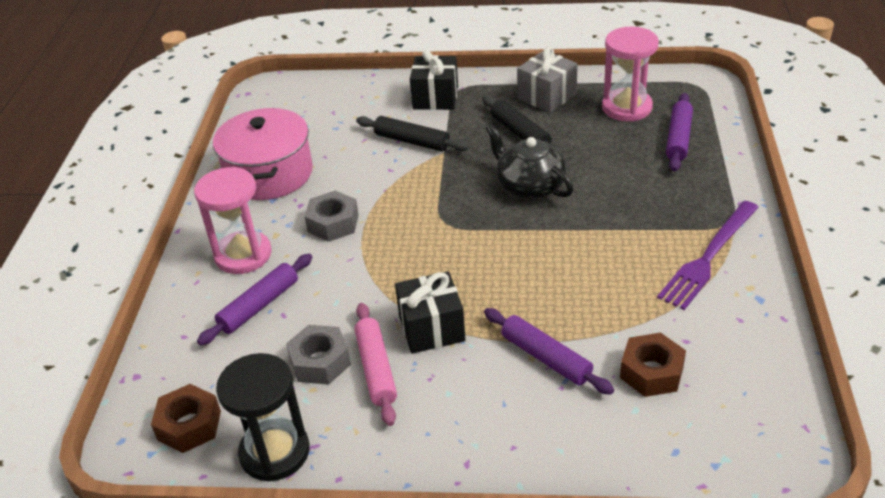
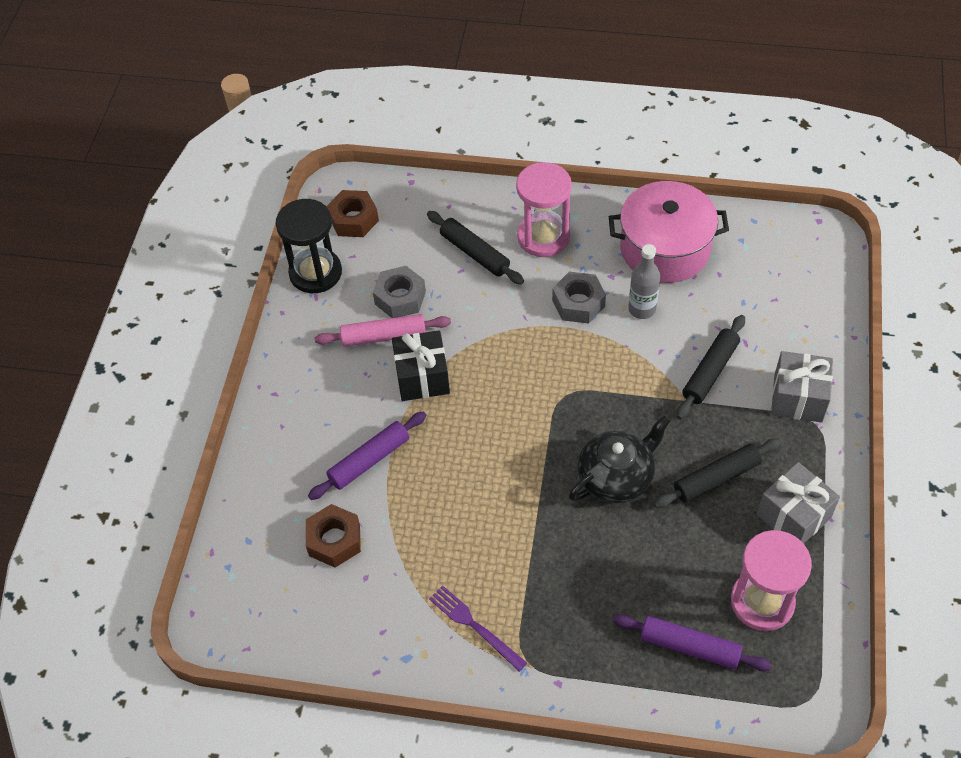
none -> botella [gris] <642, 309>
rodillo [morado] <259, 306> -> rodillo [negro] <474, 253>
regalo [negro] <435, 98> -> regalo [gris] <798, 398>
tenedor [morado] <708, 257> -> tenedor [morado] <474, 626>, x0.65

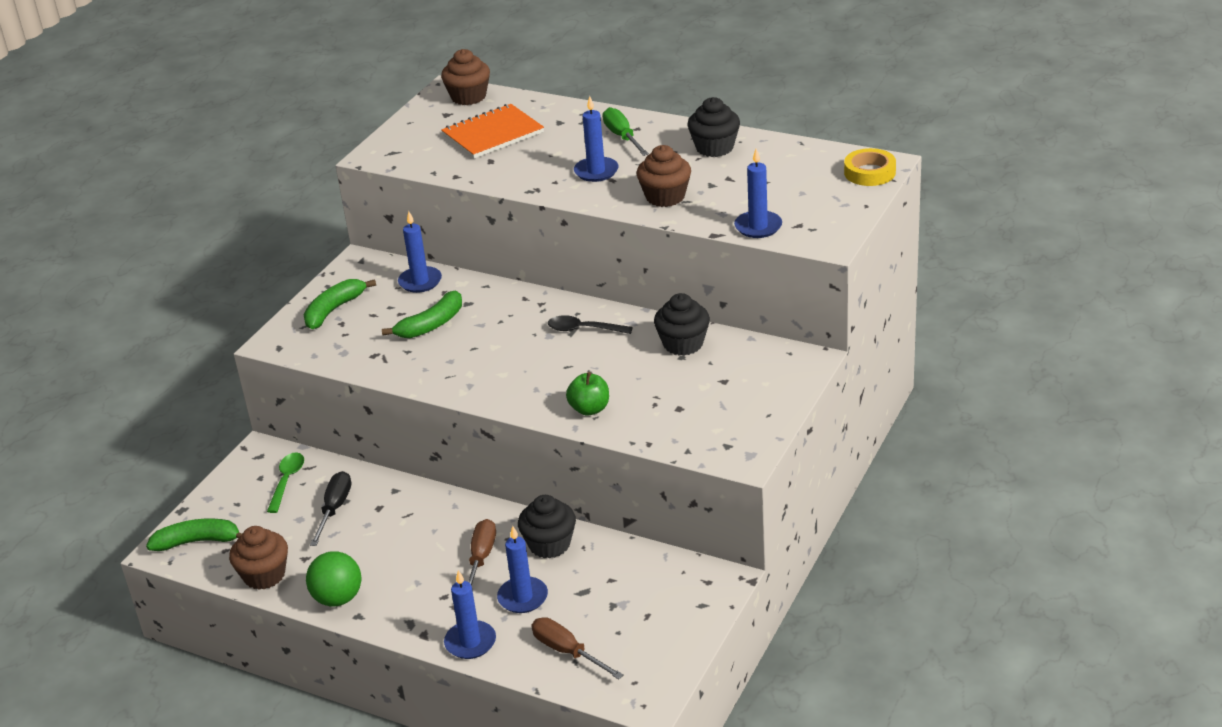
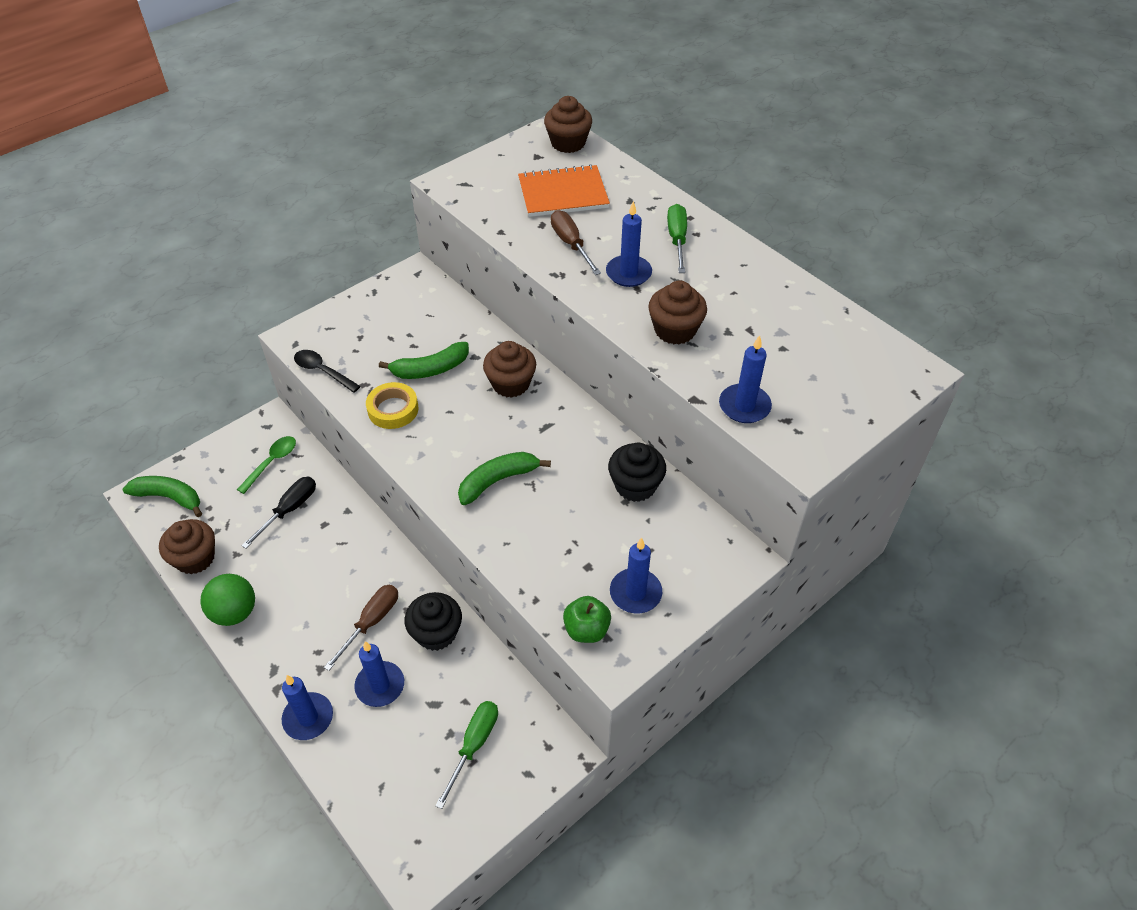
magdalena [negro] <714, 148> -> none
none -> destornillador [verde] <473, 745>
none -> magdalena [marrón] <511, 384>
plátano [verde] <334, 310> -> plátano [verde] <498, 481>, shifted
vela [azul] <420, 281> -> vela [azul] <635, 593>, shifted
destornillador [marrón] <567, 652> -> destornillador [marrón] <571, 244>, shifted
cuchara [negro] <583, 329> -> cuchara [negro] <322, 371>, shifted
manzana [verde] <589, 409> -> manzana [verde] <586, 630>, shifted
cinta adhesiva [amarillo] <869, 172> -> cinta adhesiva [amarillo] <393, 409>, shifted

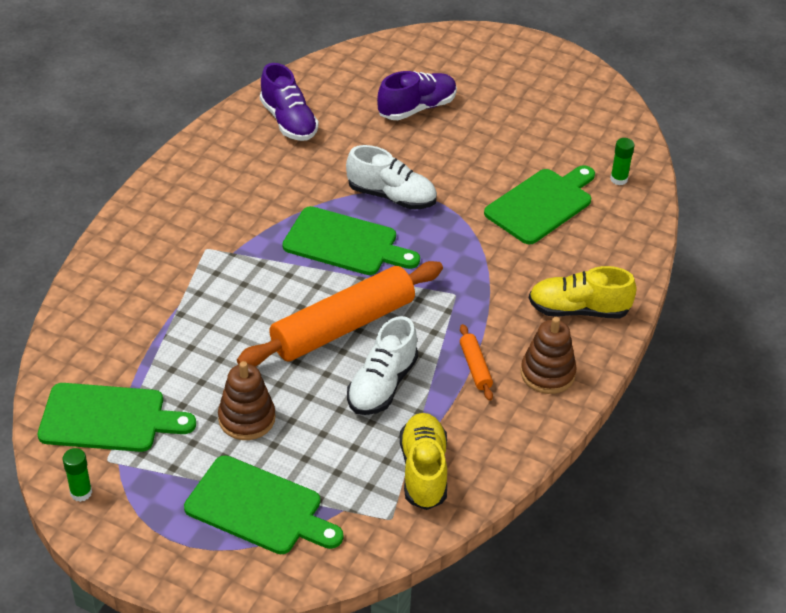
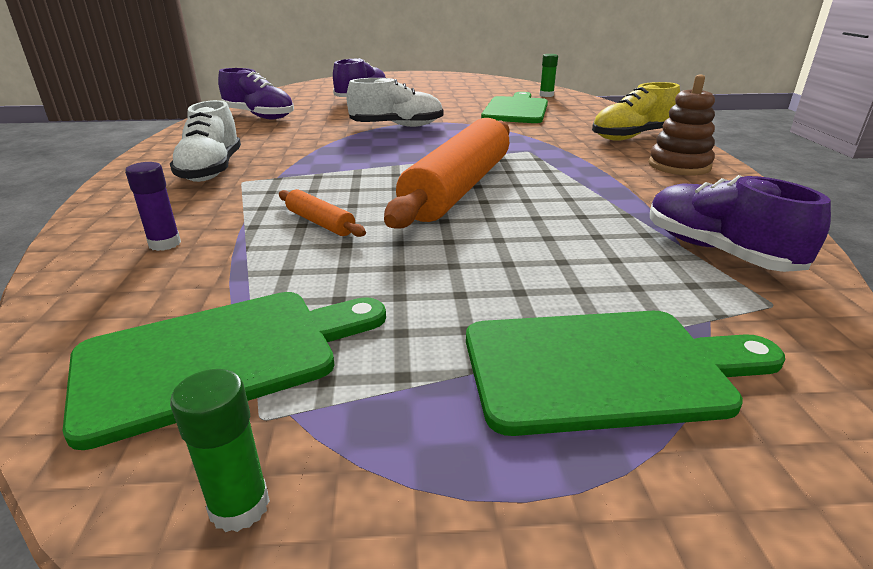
juguete apilable [marrón] <247, 418> -> none
tabla de cortar [verde] <345, 243> -> none
none -> barra de pegamento [morado] <165, 244>
zapato [blanco] <382, 385> -> zapato [blanco] <211, 170>, shifted
rodillo [naranja] <475, 367> -> rodillo [naranja] <320, 222>, shifted
zapato [amarillo] <423, 471> -> zapato [morado] <717, 251>

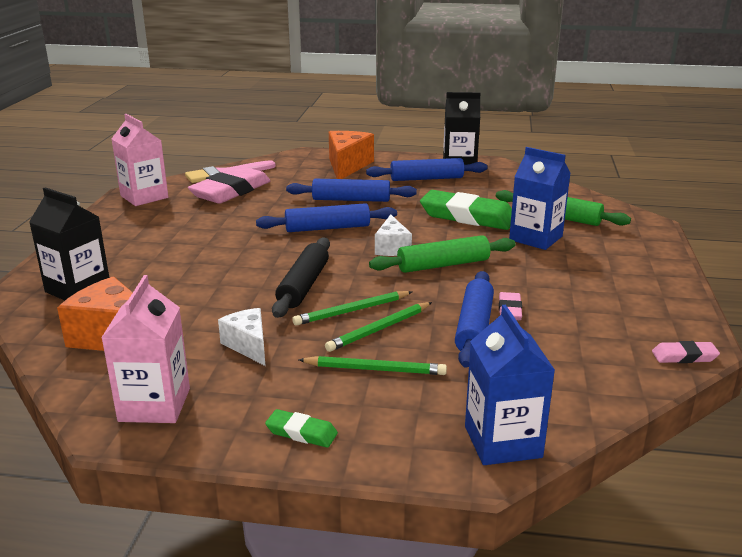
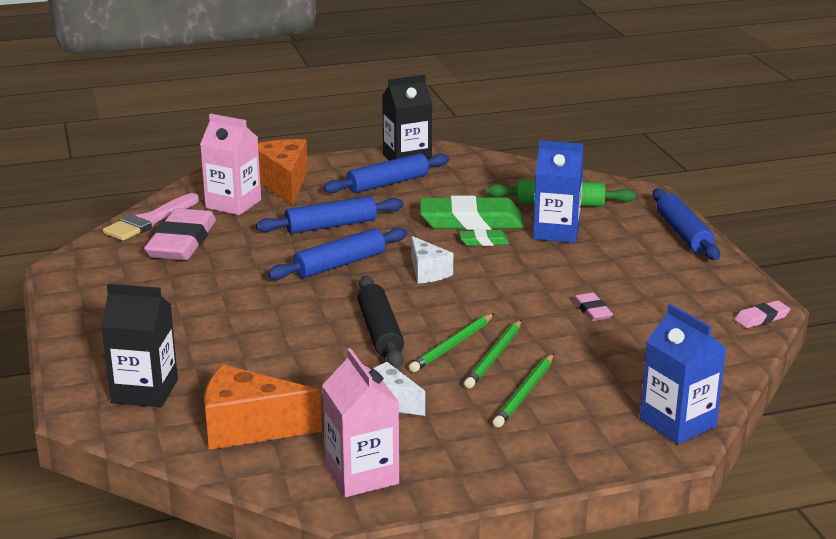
rodillo [verde] <443, 265> -> none
cartón de leche [rosa] <144, 197> -> cartón de leche [rosa] <233, 204>, shifted
goma de borrar [verde] <301, 432> -> goma de borrar [verde] <484, 241>, shifted
rodillo [azul] <474, 327> -> rodillo [azul] <683, 234>, shifted
lápiz [verde] <375, 369> -> lápiz [verde] <524, 393>, 135 degrees clockwise

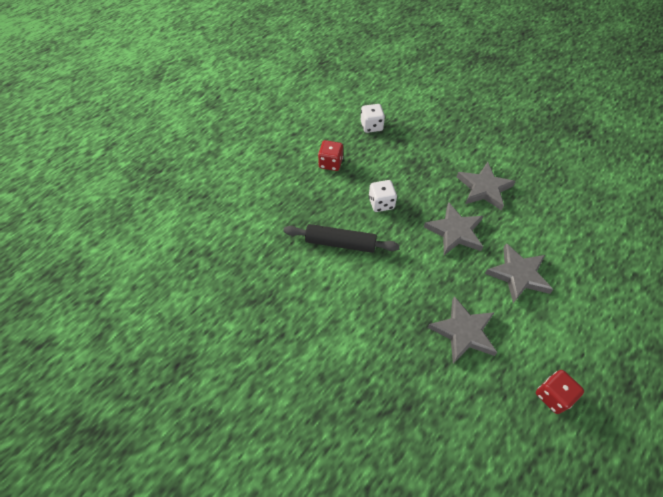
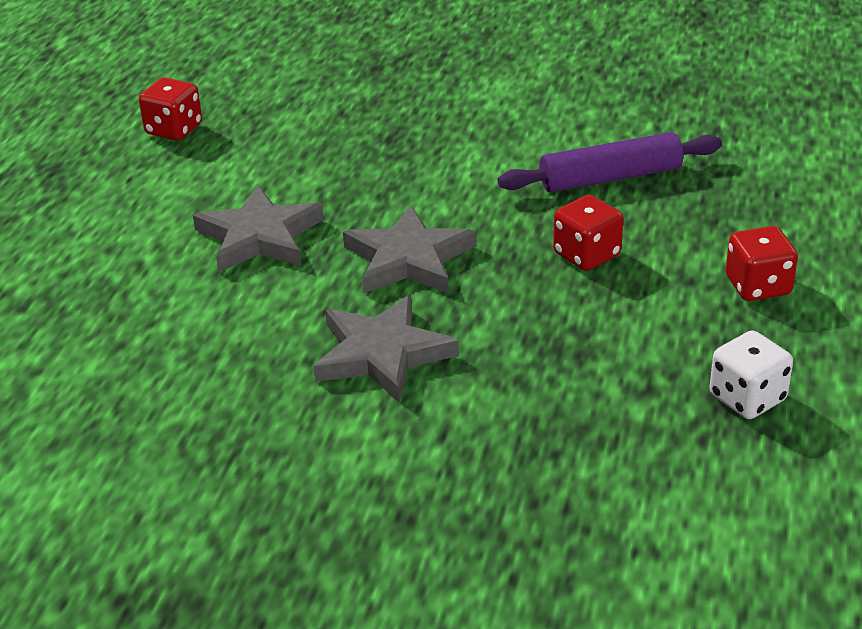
estrella [gris] <463, 332> -> none
rodillo [negro] <340, 243> -> rodillo [morado] <610, 177>
dado [blanco] <381, 203> -> dado [rojo] <587, 255>

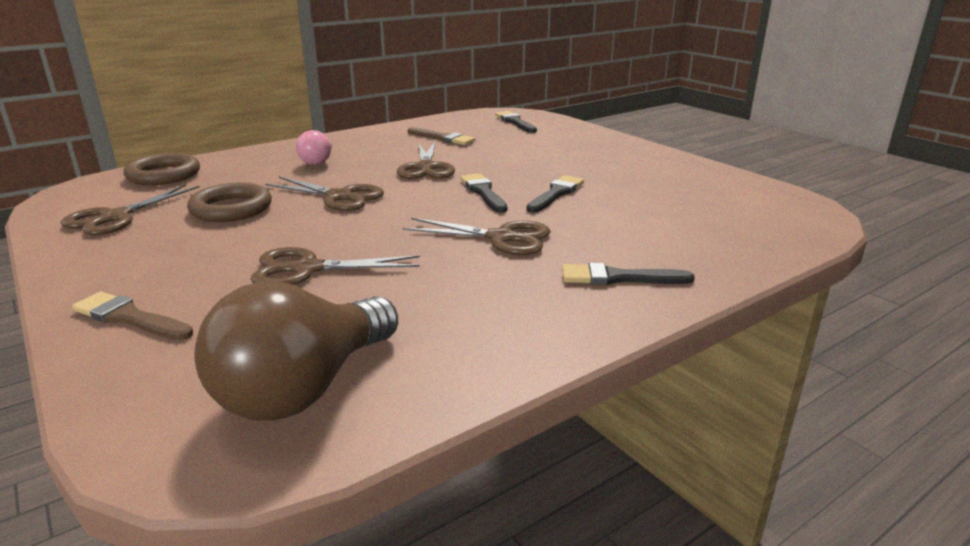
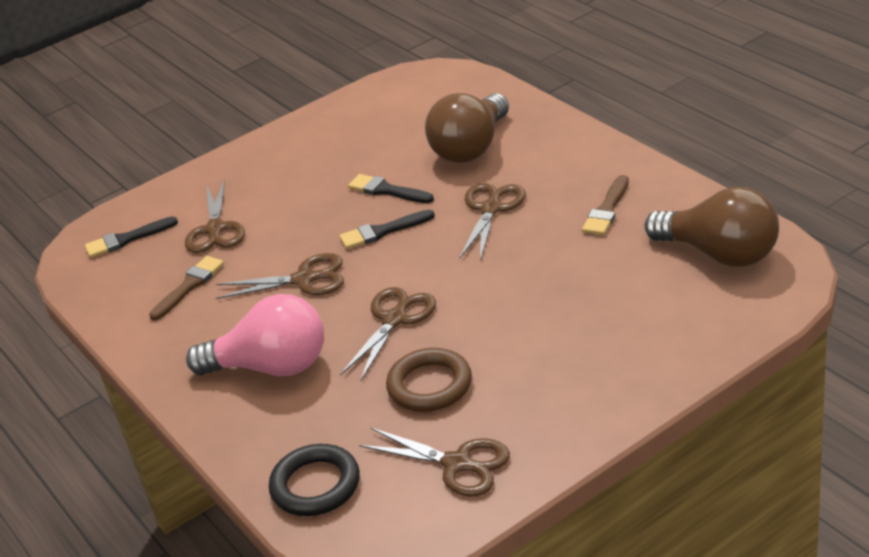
pincel [negro] <618, 278> -> none
none -> bombilla [marrón] <471, 148>
pincel [marrón] <129, 318> -> pincel [marrón] <607, 210>, shifted
tijeras [marrón] <307, 269> -> tijeras [marrón] <215, 230>, shifted
anillo [marrón] <164, 175> -> anillo [negro] <315, 485>
bombilla [rosa] <318, 161> -> bombilla [rosa] <271, 367>, x1.92

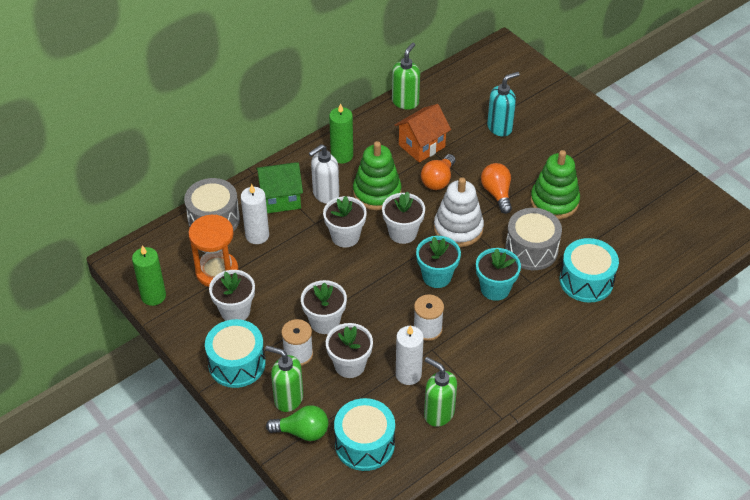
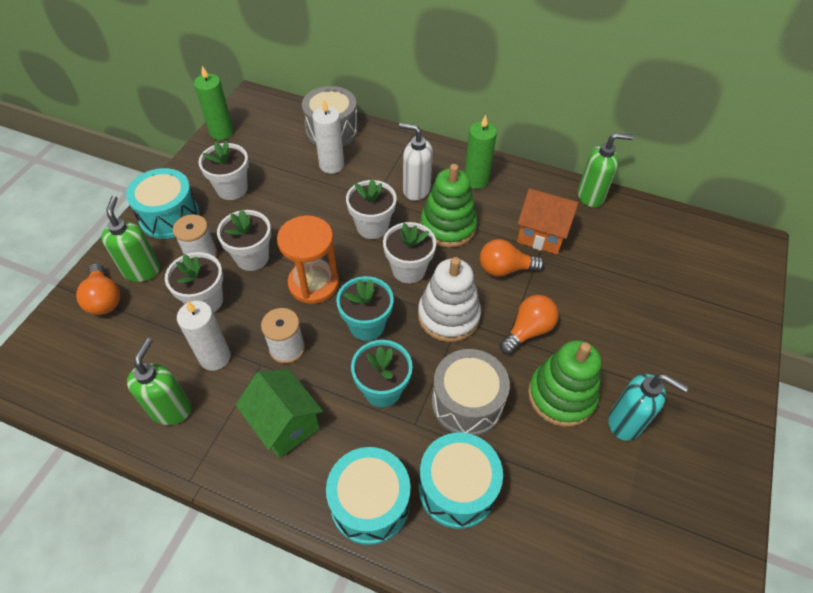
reloj de arena [naranja] <217, 271> -> reloj de arena [naranja] <313, 283>, shifted
casa [verde] <280, 199> -> casa [verde] <285, 424>, shifted
tambor [turquesa] <364, 444> -> tambor [turquesa] <370, 503>, shifted
dispensador de jabón [turquesa] <500, 127> -> dispensador de jabón [turquesa] <625, 422>, shifted
bombilla [verde] <302, 431> -> bombilla [naranja] <104, 299>

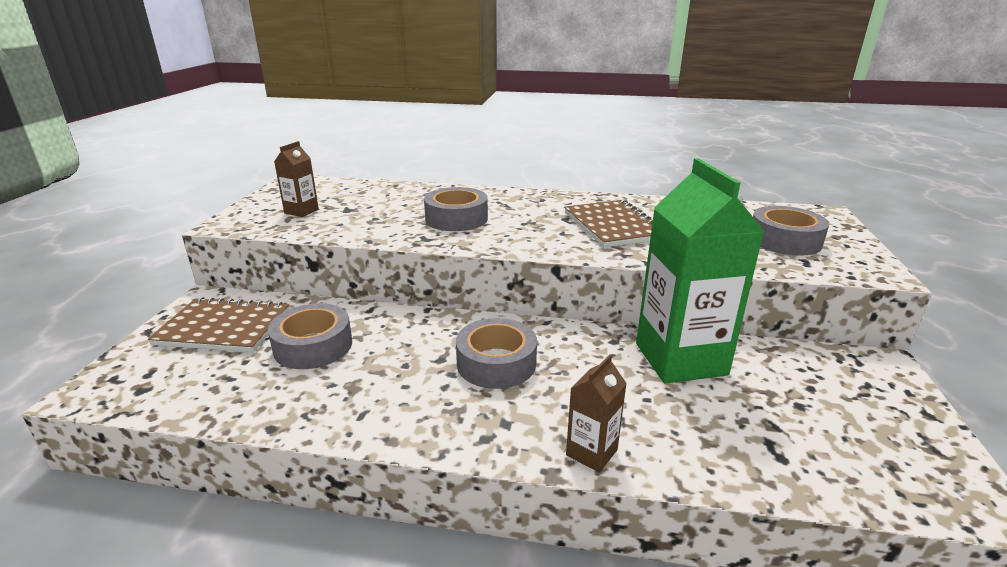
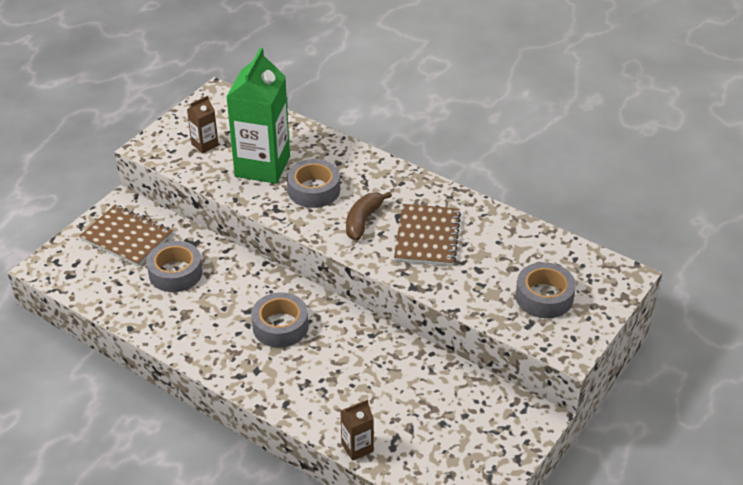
none -> plátano [marrón] <363, 221>
cartón de leche [marrón] <591, 452> -> cartón de leche [marrón] <357, 447>, shifted
cartón de leche [verde] <680, 359> -> cartón de leche [verde] <262, 166>, shifted

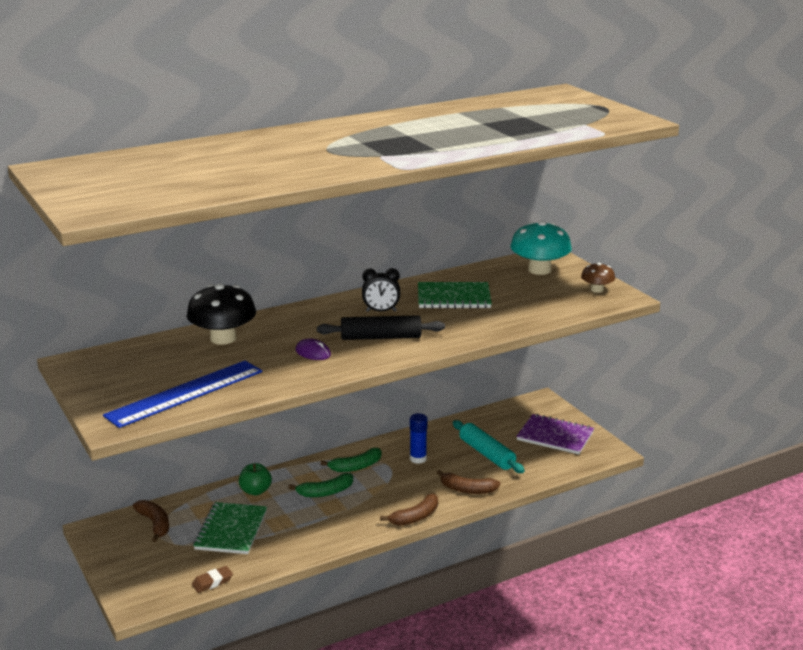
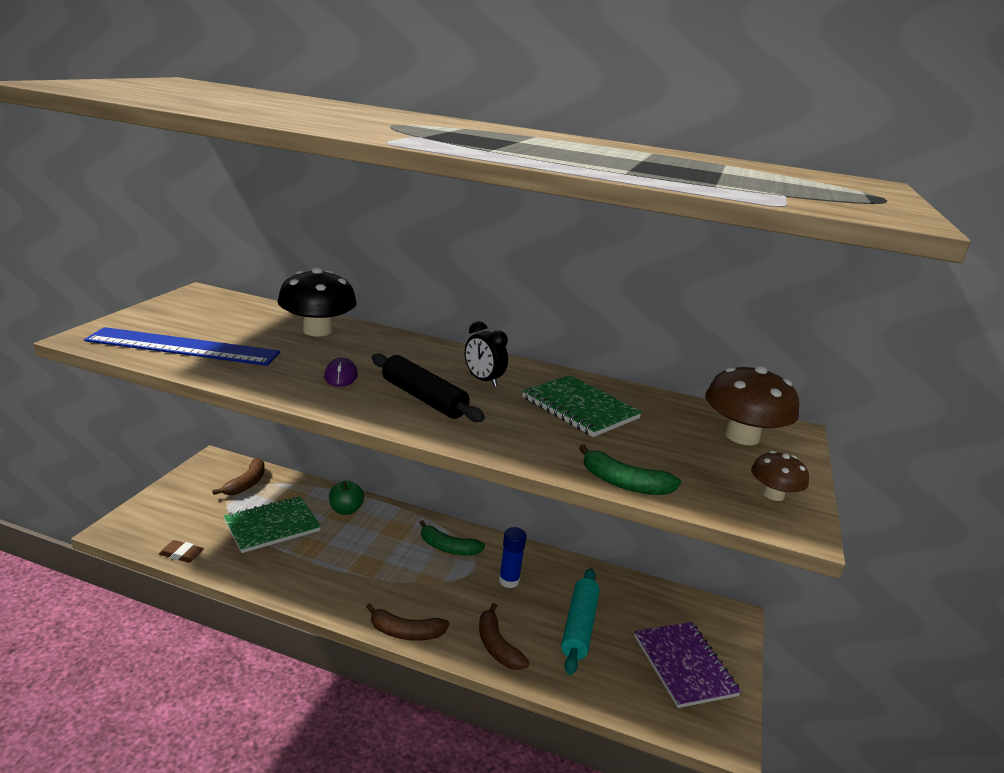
plátano [verde] <325, 492> -> plátano [verde] <624, 483>, shifted
seta [turquesa] <539, 270> -> seta [marrón] <742, 436>

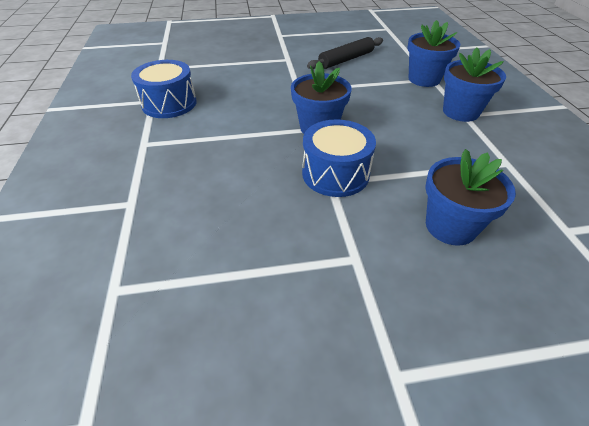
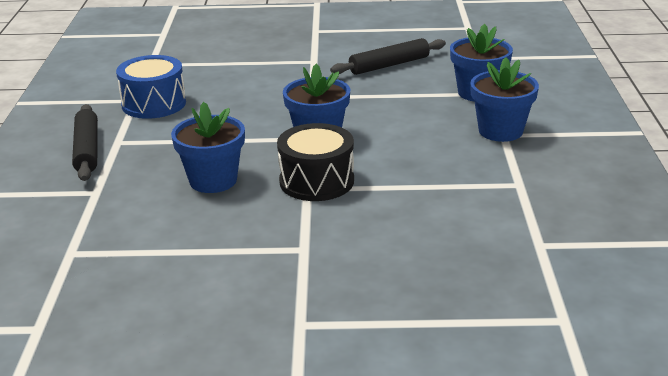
none -> rodillo [negro] <87, 150>
maceta [azul] <450, 226> -> maceta [azul] <213, 180>, shifted
tambor [azul] <335, 174> -> tambor [negro] <316, 181>

